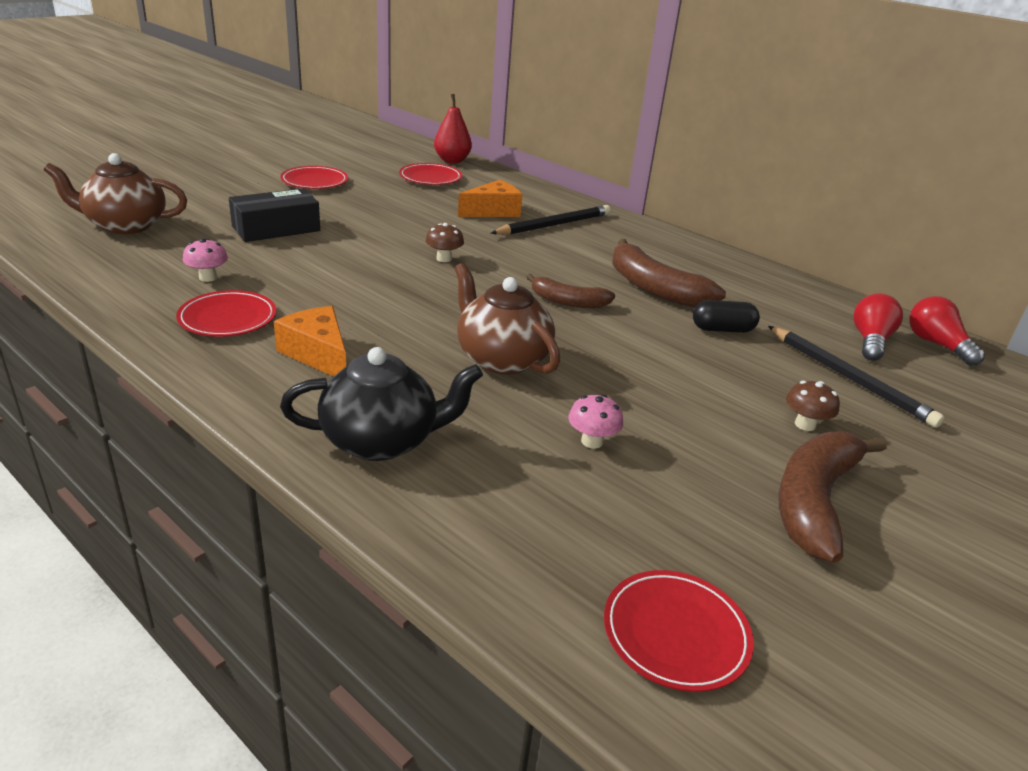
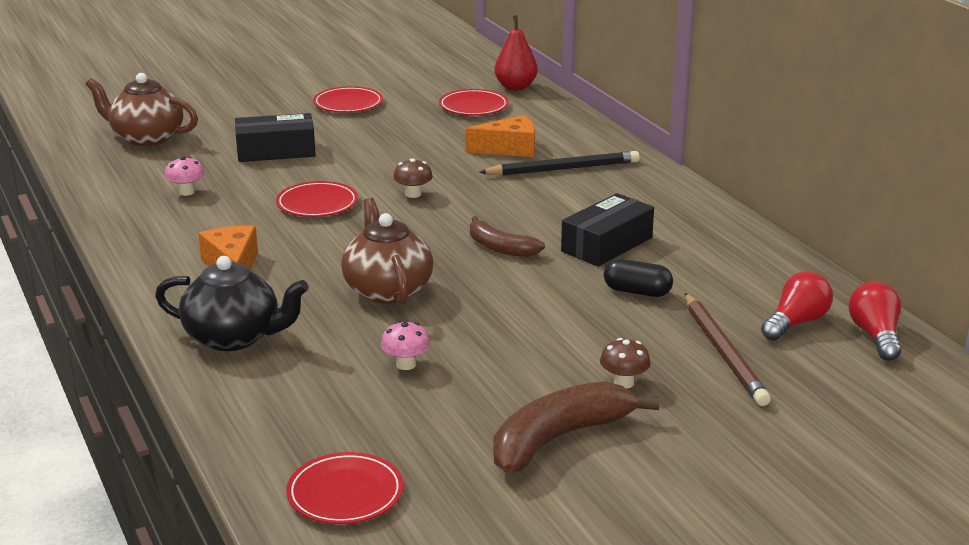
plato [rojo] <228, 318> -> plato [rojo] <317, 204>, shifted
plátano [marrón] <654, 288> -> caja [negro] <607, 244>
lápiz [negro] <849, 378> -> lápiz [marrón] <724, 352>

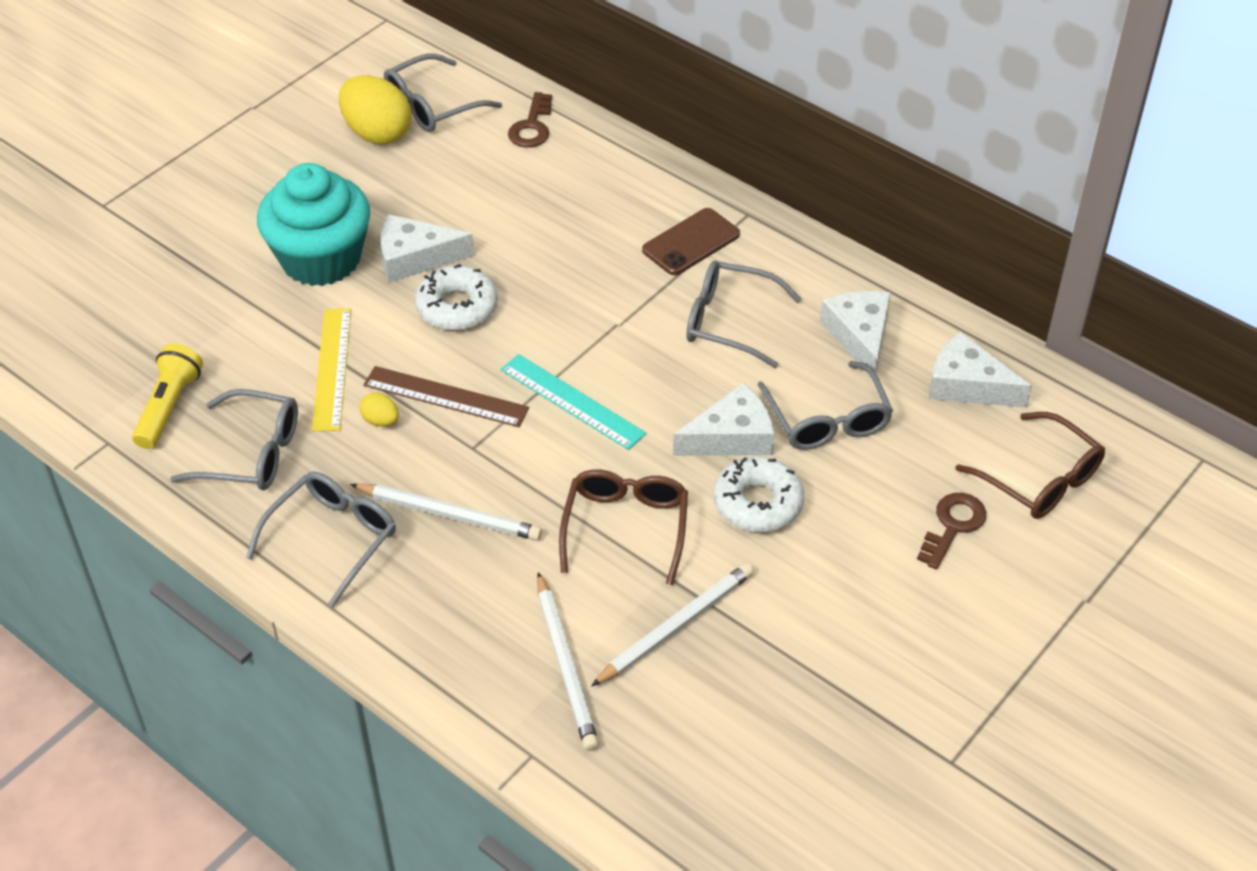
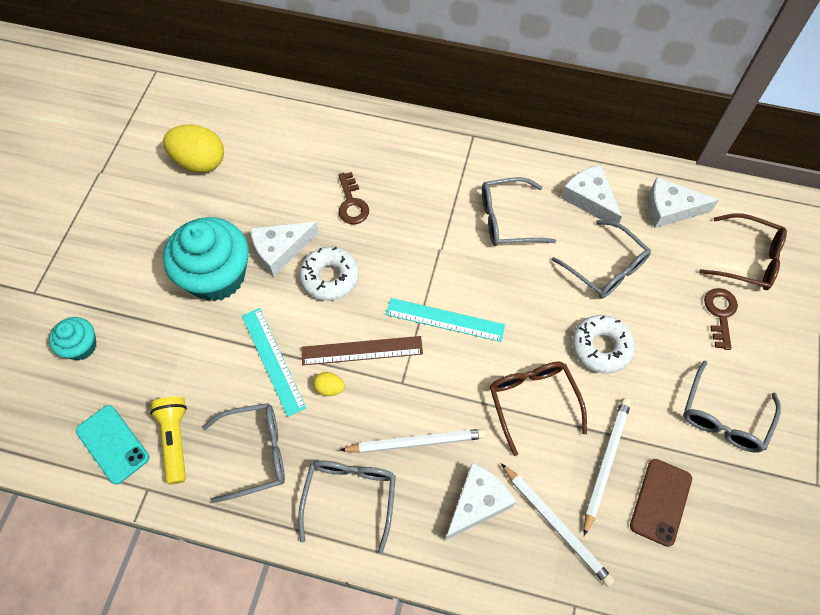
none -> magdalena [turquesa] <81, 346>
none -> móvil [turquesa] <113, 444>
gafas [gris] <432, 105> -> gafas [gris] <724, 417>, shifted
llave [marrón] <532, 127> -> llave [marrón] <352, 203>, shifted
móvil [marrón] <691, 242> -> móvil [marrón] <660, 502>, shifted
queso [blanco] <731, 437> -> queso [blanco] <477, 503>, shifted
regla [amarillo] <332, 368> -> regla [turquesa] <273, 360>

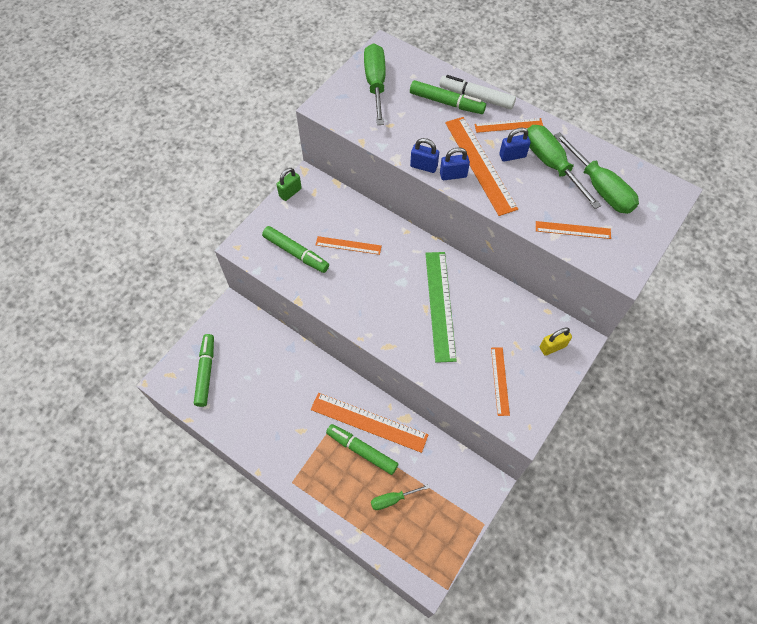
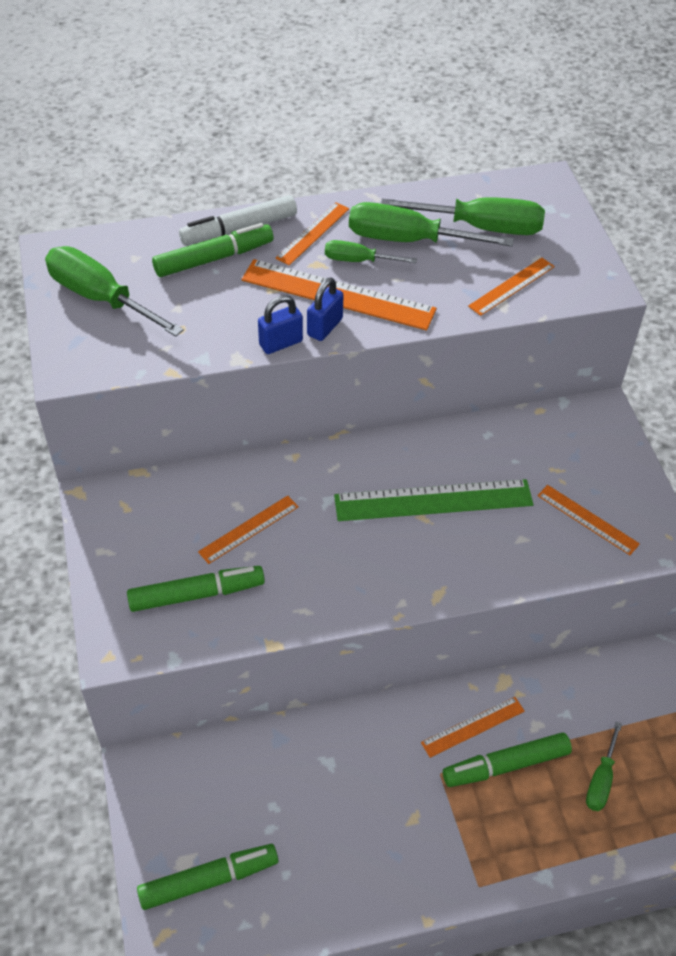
candado [verde] <290, 192> -> none
candado [amarillo] <552, 347> -> none
candado [azul] <512, 156> -> destornillador [verde] <358, 260>
rotulador [verde] <206, 372> -> rotulador [verde] <209, 880>, 120 degrees clockwise
regla [verde] <440, 305> -> regla [verde] <433, 500>, 45 degrees counterclockwise
regla [naranja] <369, 422> -> regla [naranja] <473, 726>, x0.55

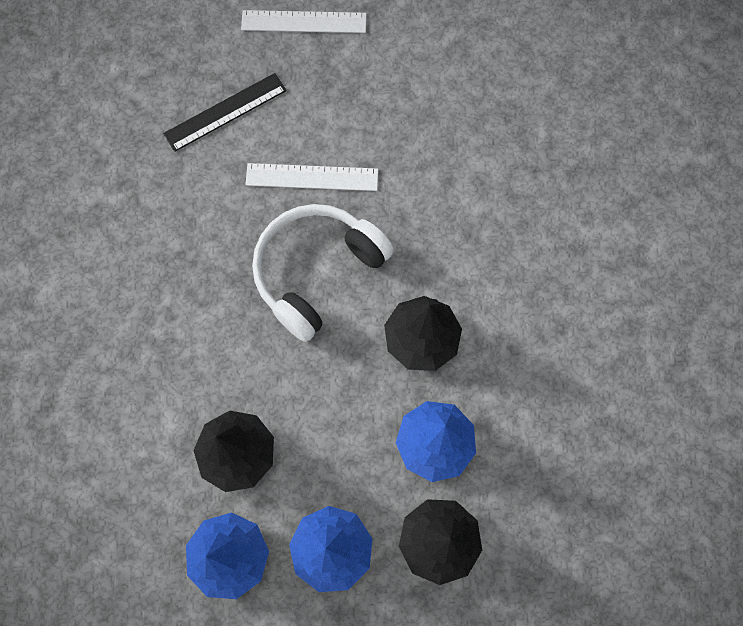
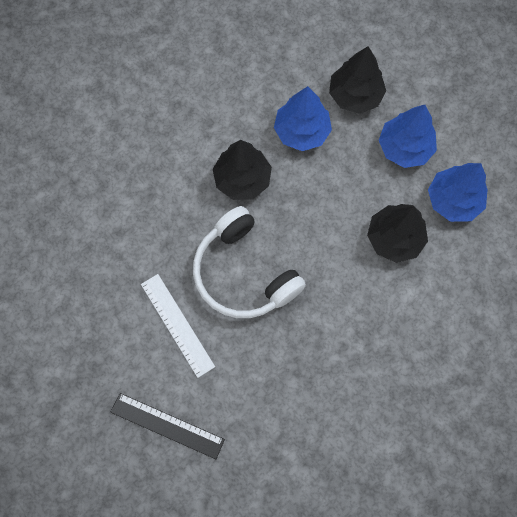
regla [blanco] <304, 22> -> none
auriculares [blanco] <317, 272> -> auriculares [blanco] <244, 273>, 45 degrees clockwise

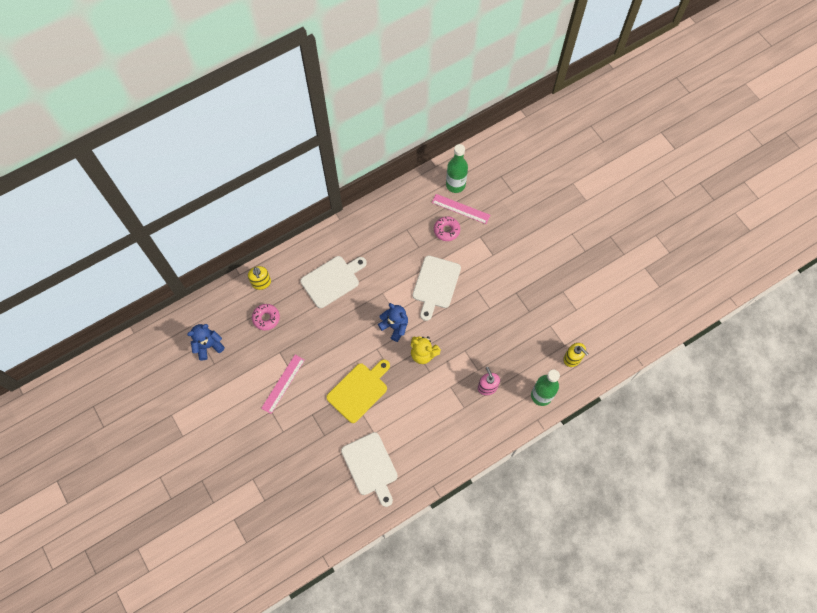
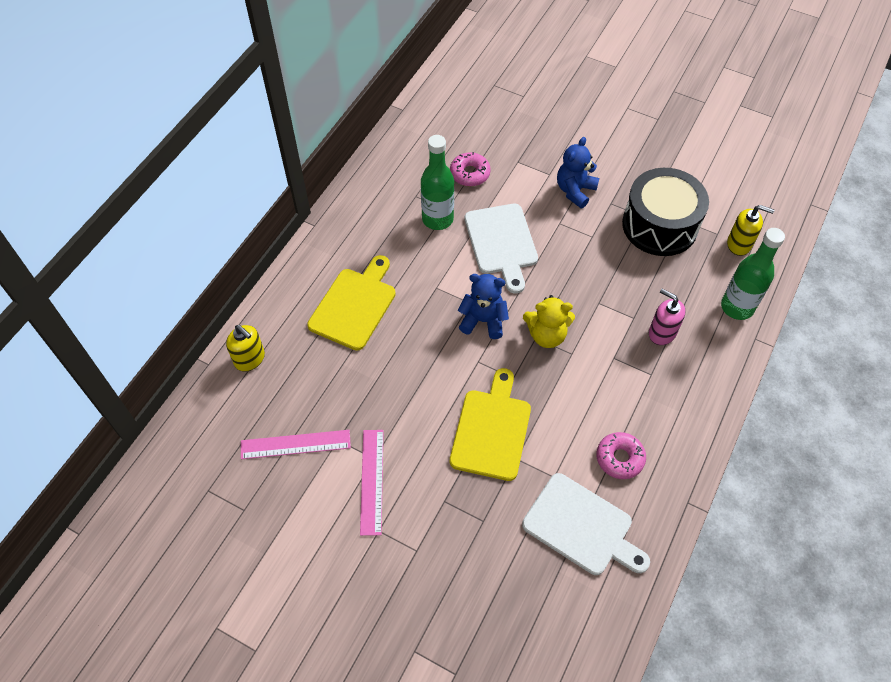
none -> tambor [negro] <659, 225>
osito [azul] <208, 346> -> osito [azul] <575, 191>, shifted
rosquilla [rosa] <266, 318> -> rosquilla [rosa] <619, 458>, shifted
regla [rosa] <460, 209> -> regla [rosa] <295, 444>, shifted
botella [verde] <455, 185> -> botella [verde] <437, 219>, shifted
tabla de cortar [blanco] <332, 280> -> tabla de cortar [amarillo] <354, 305>

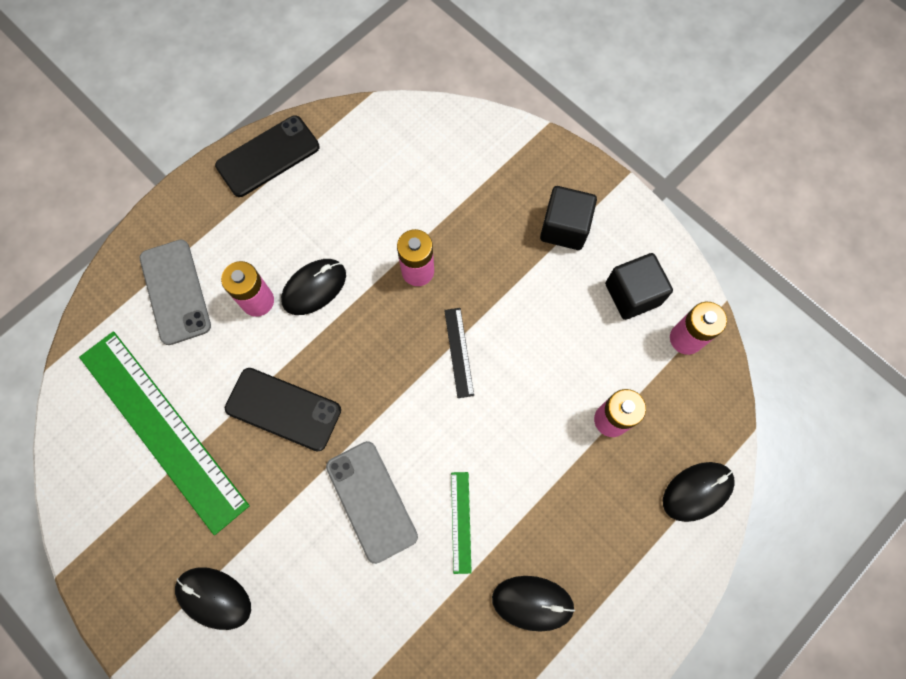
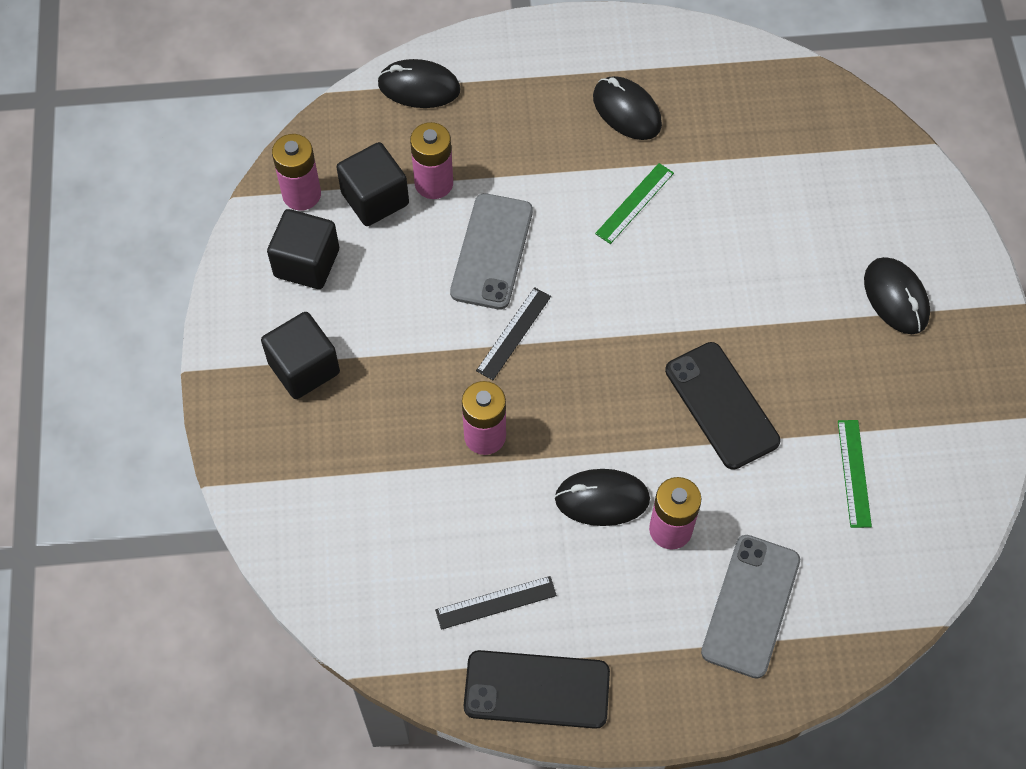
none -> cubo [negro] <375, 198>
none -> regla [negro] <496, 603>
móvil [gris] <371, 501> -> móvil [gris] <492, 251>, shifted
regla [verde] <162, 429> -> regla [verde] <854, 473>, x0.40

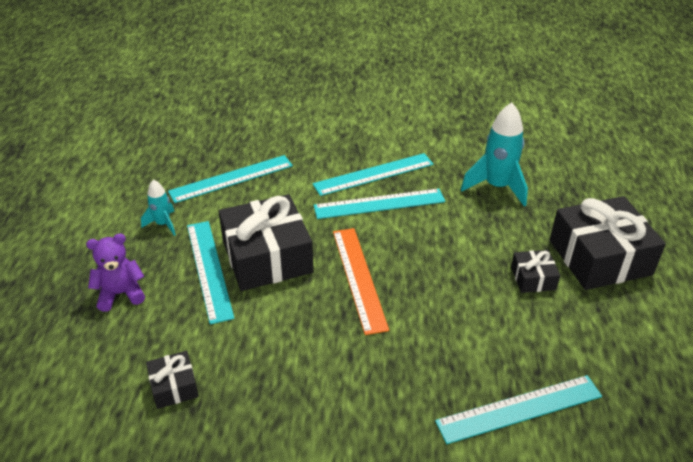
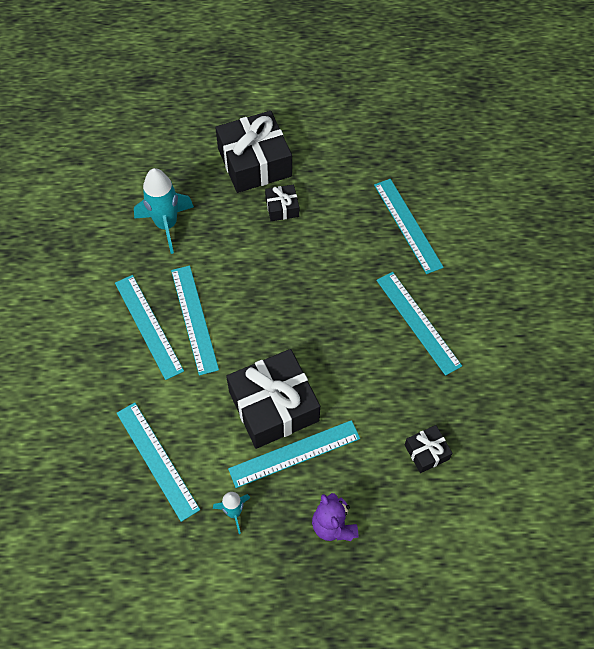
regla [naranja] <359, 278> -> none
none -> regla [turquesa] <417, 322>

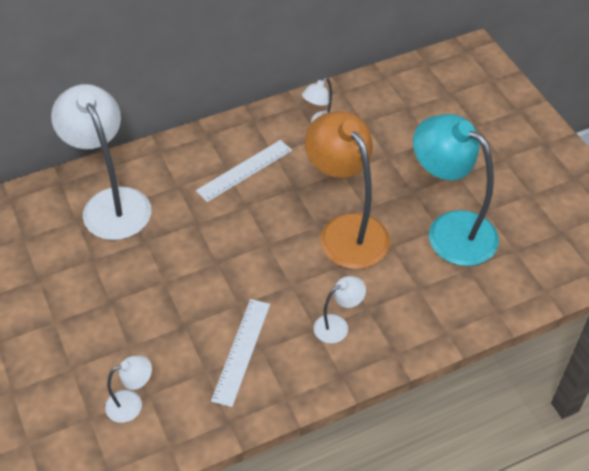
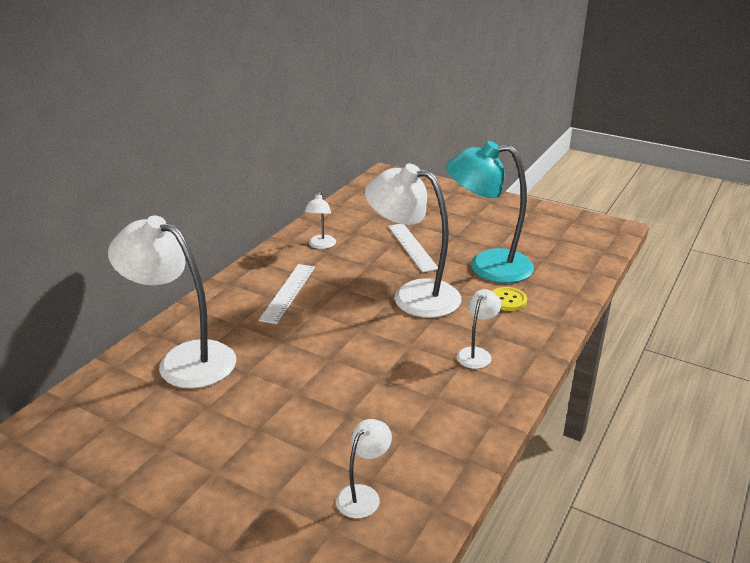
none -> botón [amarillo] <508, 300>
regla [blanco] <241, 351> -> regla [blanco] <412, 247>, shifted
lámpara [naranja] <346, 230> -> lámpara [blanco] <413, 295>

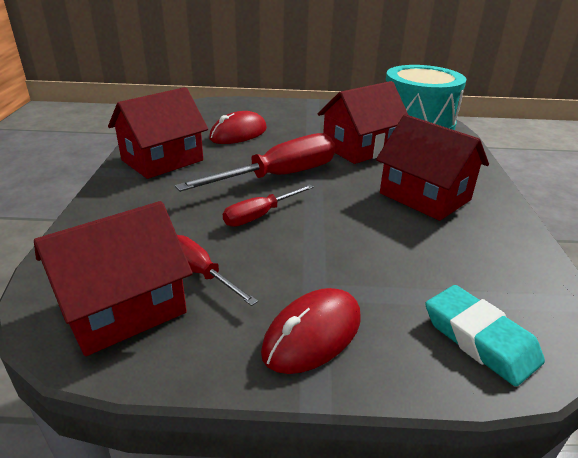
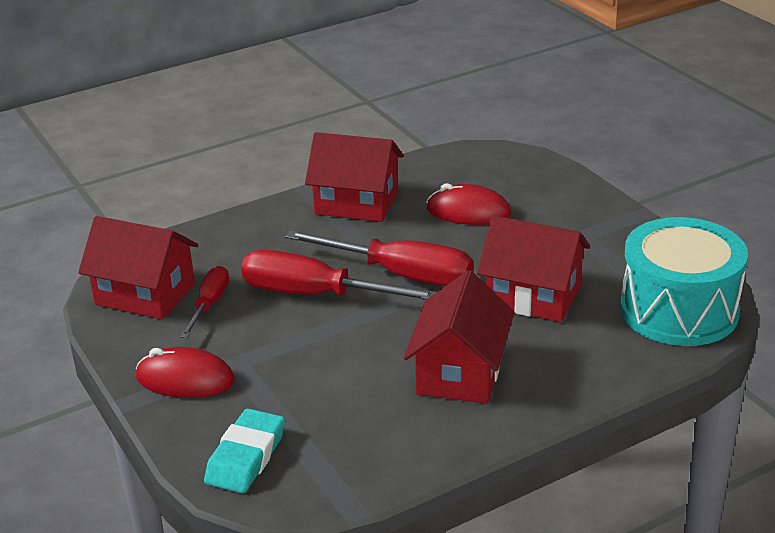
destornillador [rojo] <260, 215> -> destornillador [rojo] <316, 295>, x1.80

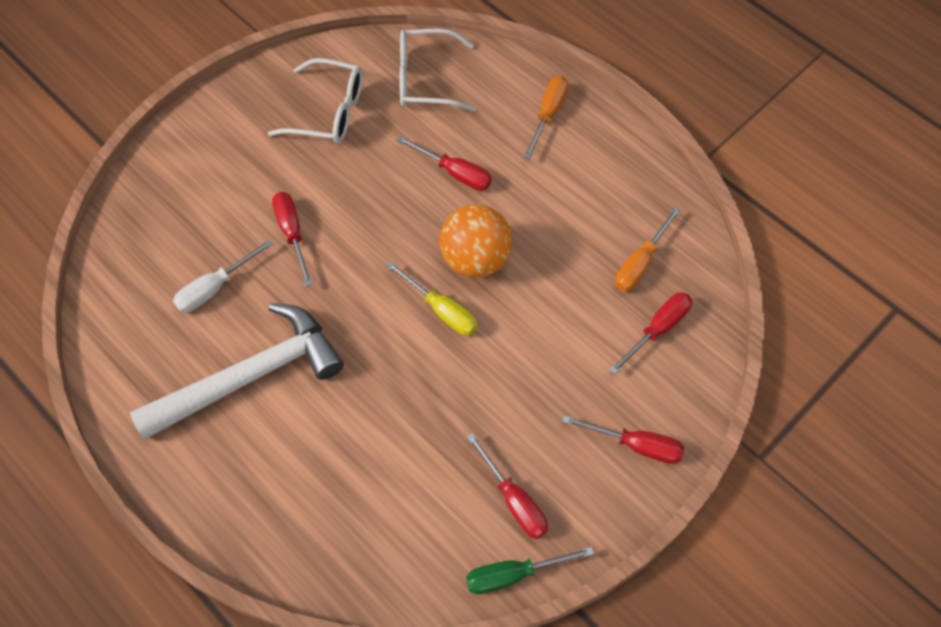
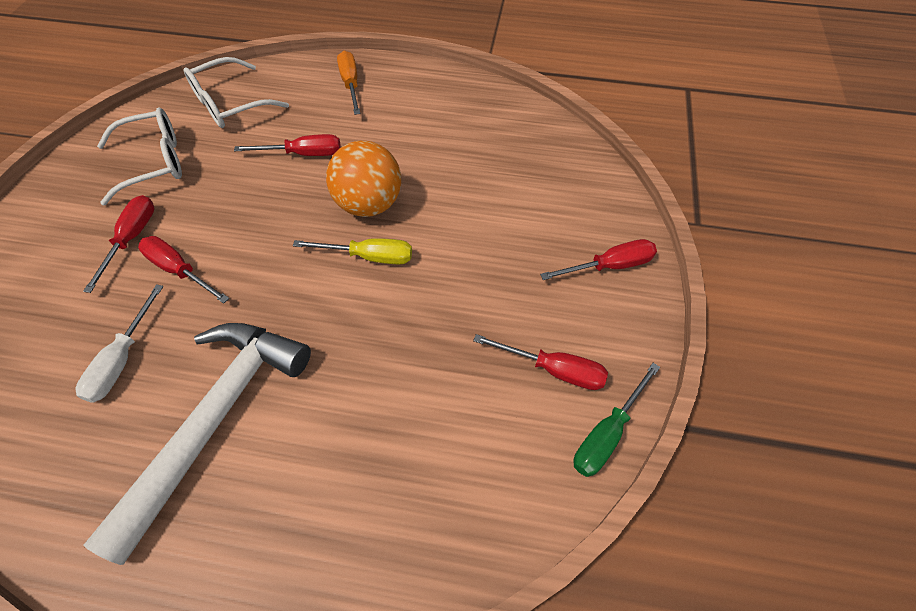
destornillador [naranja] <640, 263> -> none
destornillador [rojo] <657, 329> -> destornillador [rojo] <132, 239>, shifted

